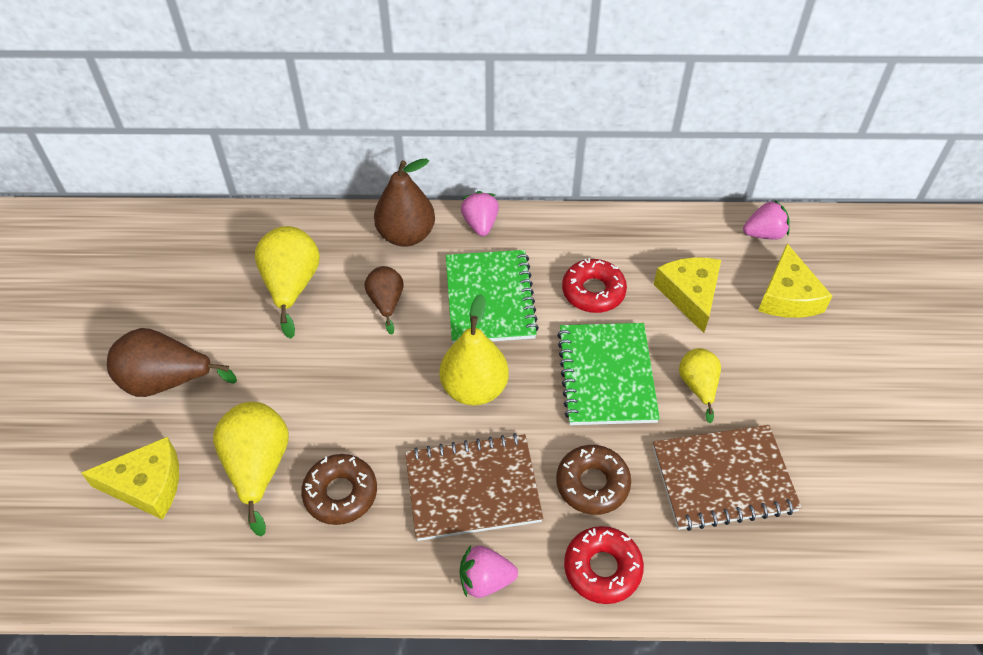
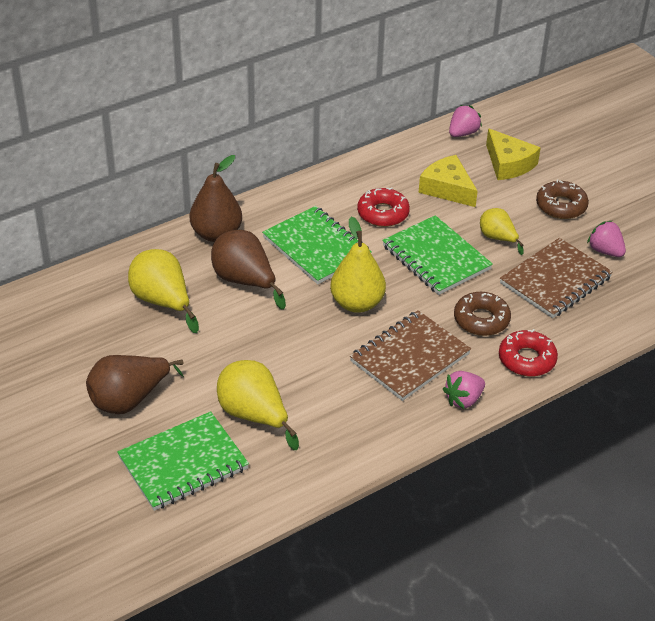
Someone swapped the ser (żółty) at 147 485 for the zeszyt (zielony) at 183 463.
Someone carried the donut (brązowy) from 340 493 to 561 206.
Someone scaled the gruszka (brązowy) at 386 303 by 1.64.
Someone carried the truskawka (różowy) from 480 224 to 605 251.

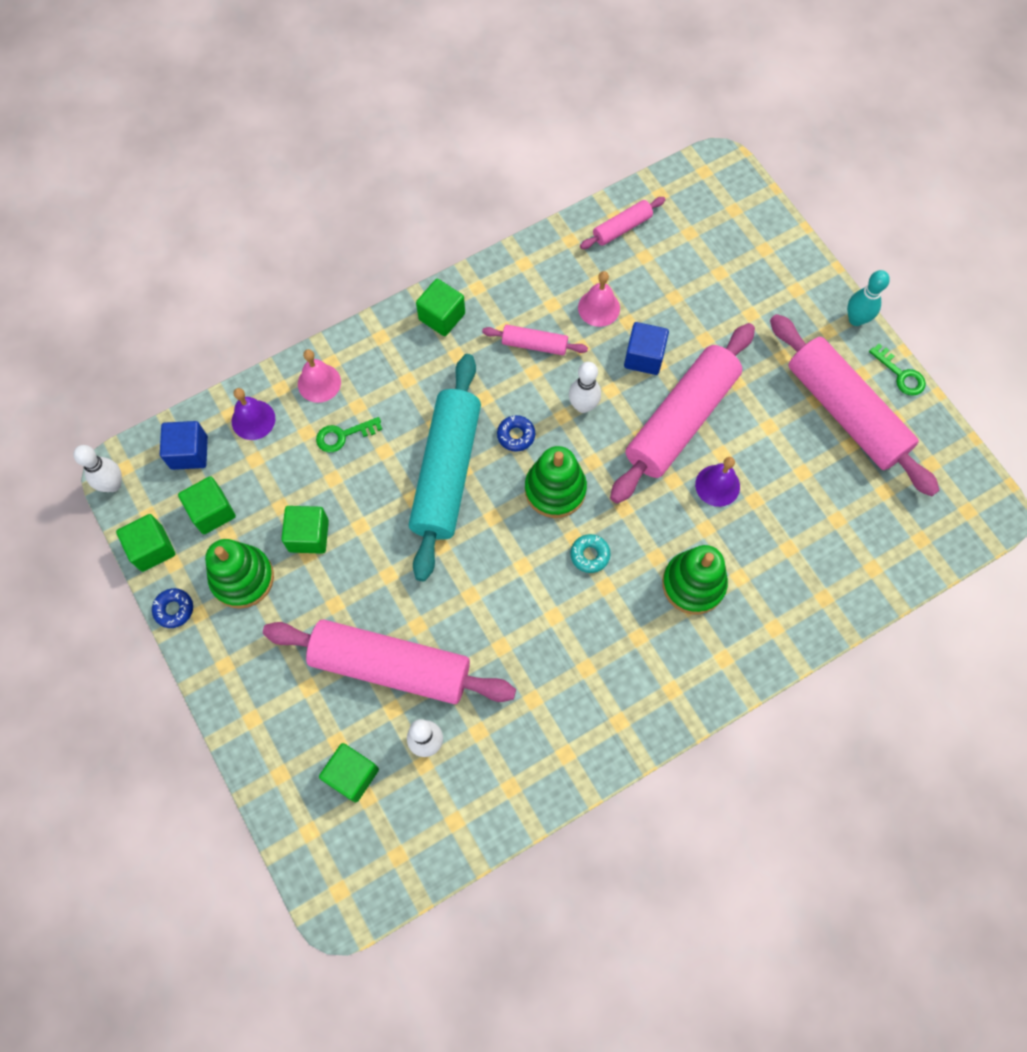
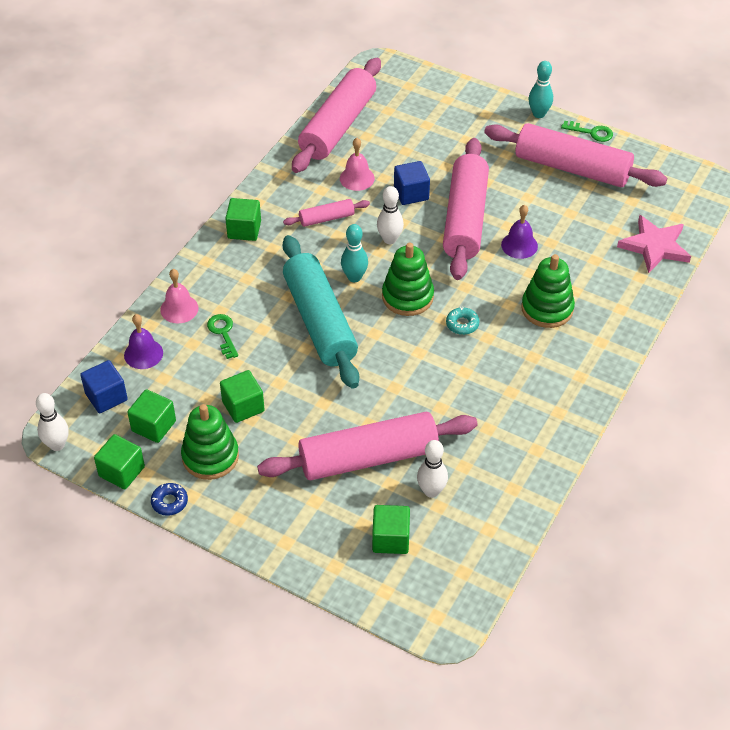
Someone rotated the klucz (zielony) at 343 435 by 120 degrees clockwise.
Someone swapped the donut (niebieski) at 516 435 for the kręgiel (turkusowy) at 354 277.
Someone scaled the wałek do ciasta (różowy) at 622 228 by 2.17.
Someone put down the gwiazda (różowy) at 655 246.

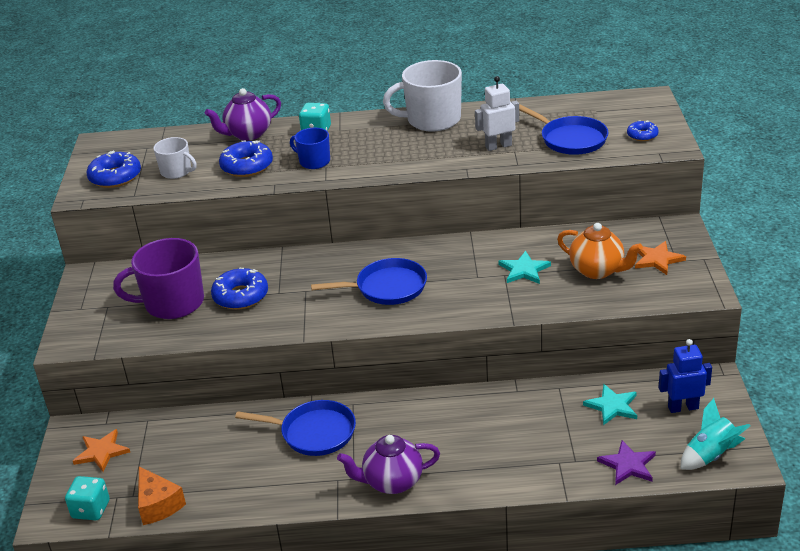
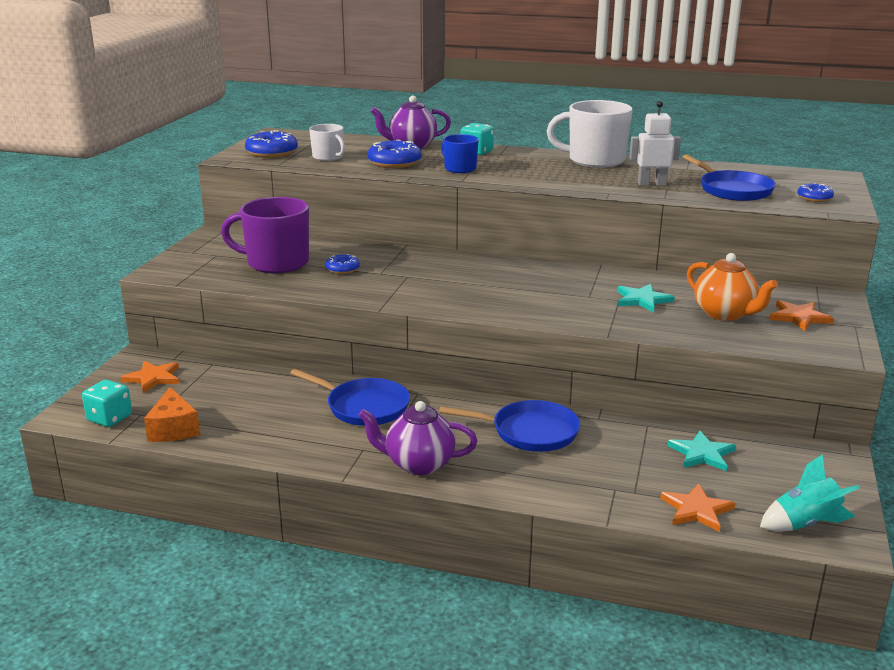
Someone scaled the donut (niebieski) at 240 296 by 0.58.
Someone carried the patelnia (niebieski) from 387 288 to 530 432.
Someone repainted the gwiazda (fioletowy) at 628 465, which became the gwiazda (pomarańczowy) at 696 510.
Someone took away the robot (niebieski) at 683 407.

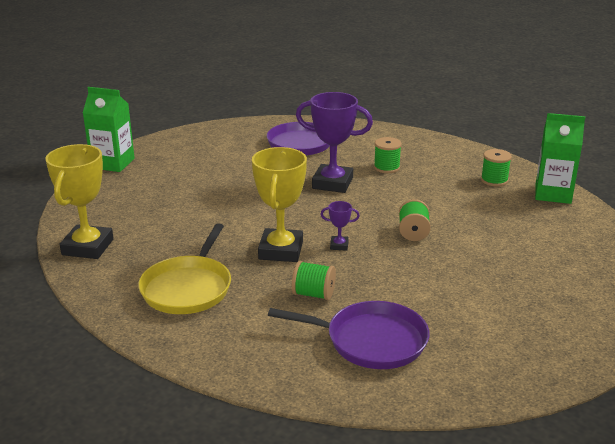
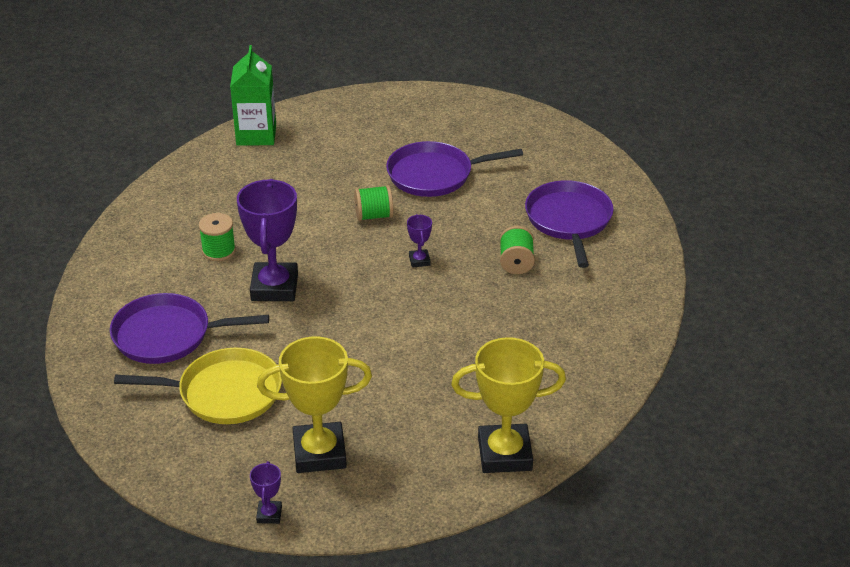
Someone swapped the karton mleka (zielony) at 113 163 for the puchar (fioletowy) at 269 514.
Someone carried the patelnia (żółty) from 188 288 to 224 393.
Someone carried the puchar (żółty) from 280 250 to 319 453.
Someone took away the szpulka (zielony) at 494 180.
Someone put down the patelnia (fioletowy) at 434 175.

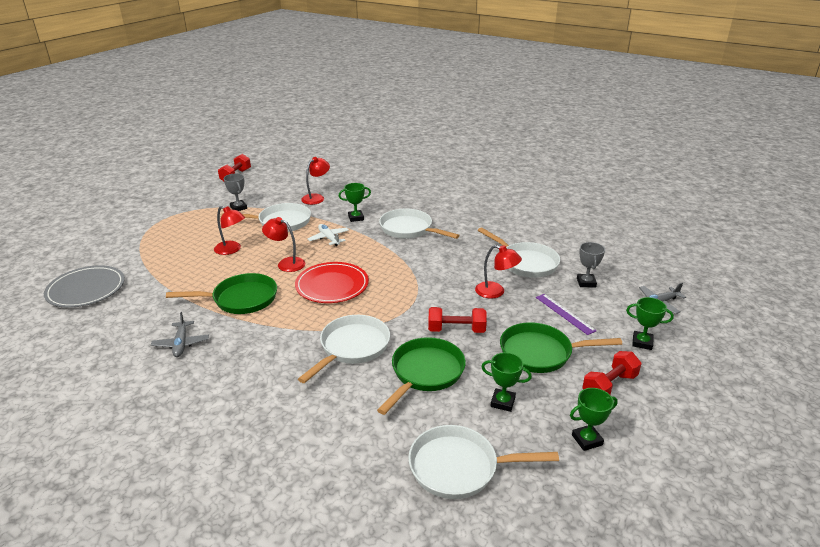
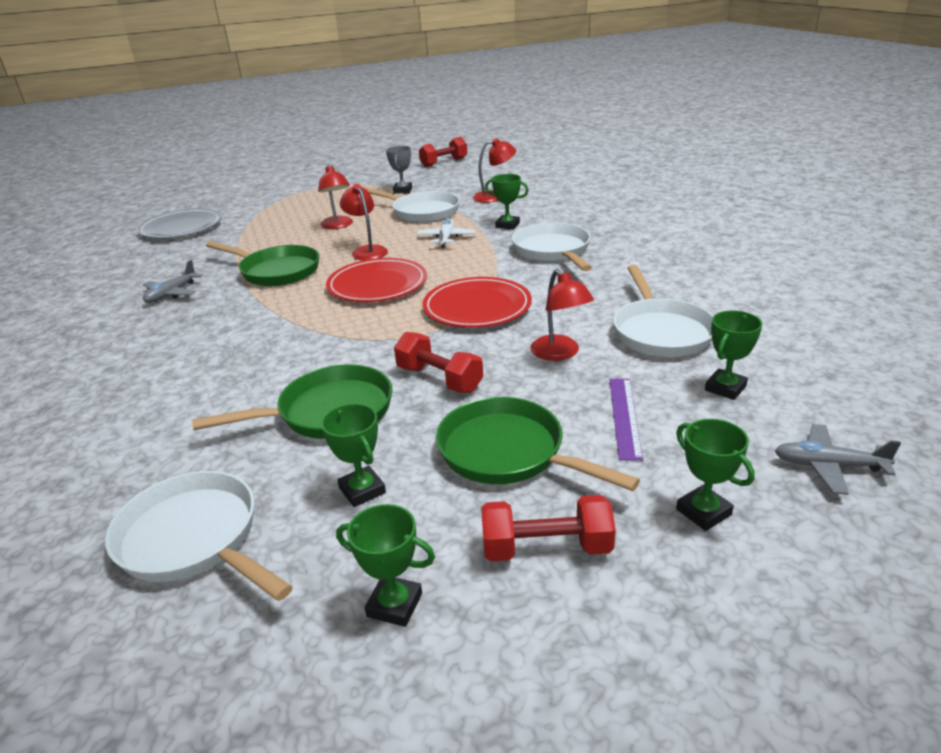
Someone took away the patelnia (biały) at 352 347.
Someone repainted the puchar (szary) at 586 283, which became the puchar (zielony) at 725 388.
Someone put down the talerz (czerwony) at 477 307.

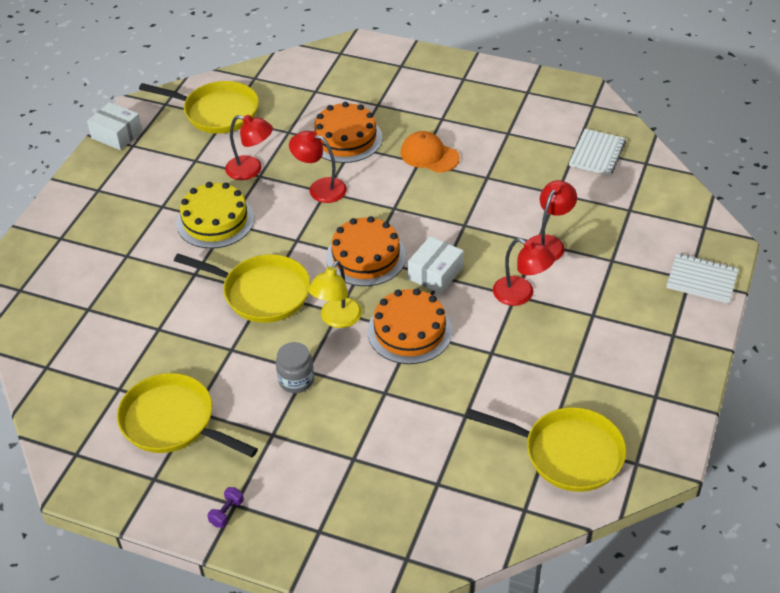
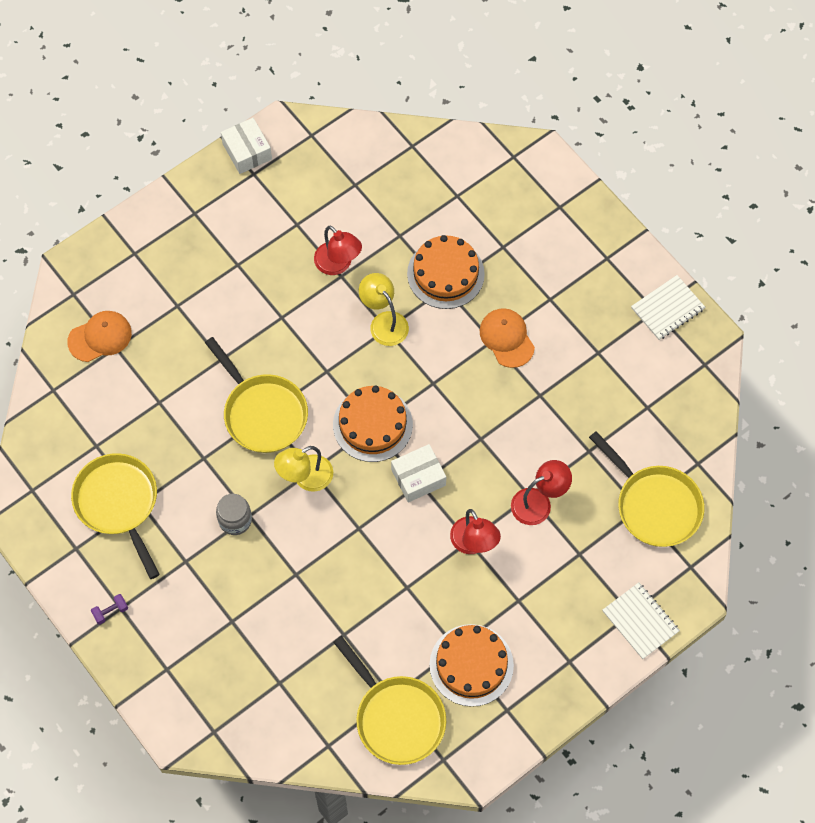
Someone carried the patelnia (żółty) from 216 112 to 654 505.
Someone took away the tort (żółty) at 215 220.
Someone repainted the lampka (czerwony) at 320 188, which became the lampka (żółty) at 384 322.
Someone carried the tort (pomarańczowy) from 409 331 to 471 665.
Someone carried the zeszyt (biały) from 597 154 to 667 309.
Someone put down the czapka (pomarańczowy) at 100 337.

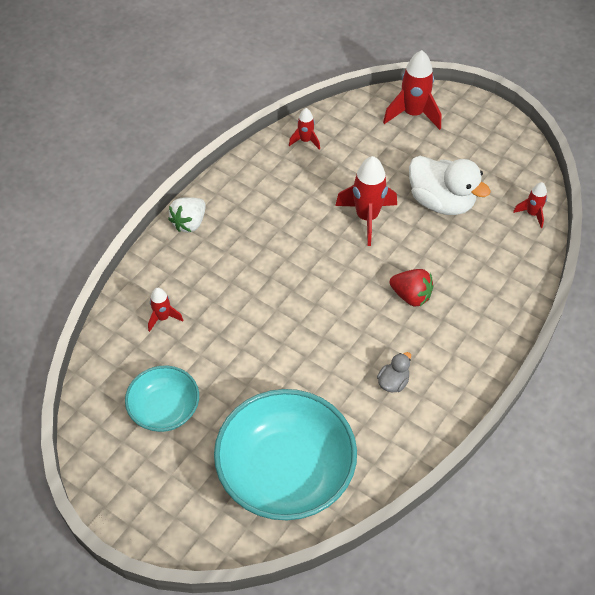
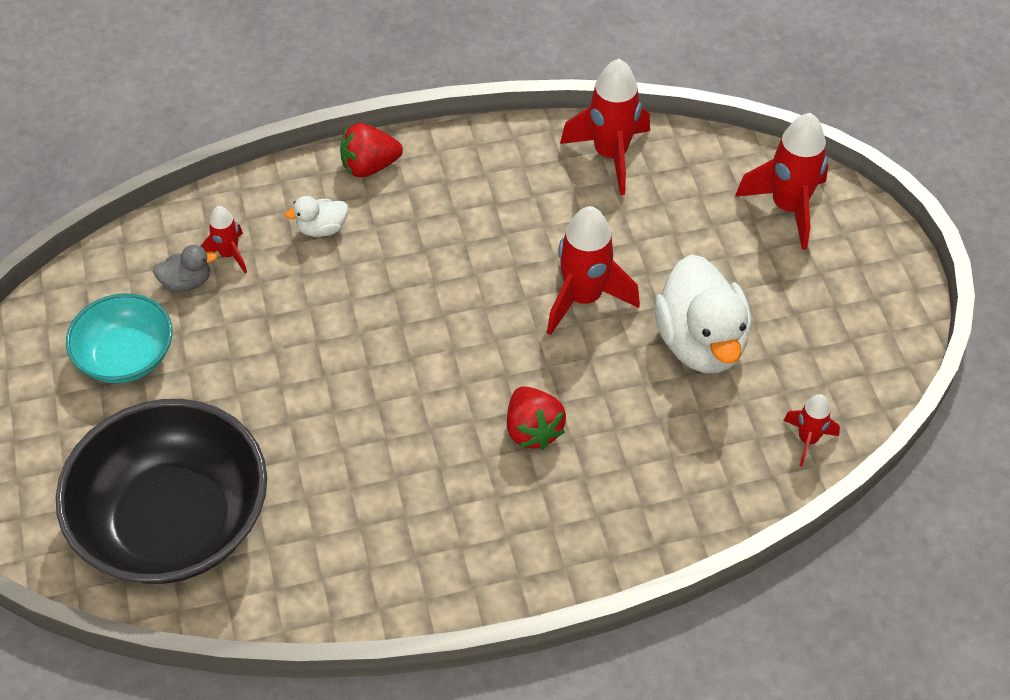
Someone repainted the truskawka (biały) at 189 223, which became the truskawka (czerwony) at 369 166.
Someone repainted the miska (turkusowy) at 286 472, which became the miska (czarny) at 173 521.
Someone scaled the rakieta (czerwony) at 305 141 by 1.86.
Someone carried the kaczka (szary) from 393 382 to 187 282.
Someone put down the kaczka (biały) at 322 228.

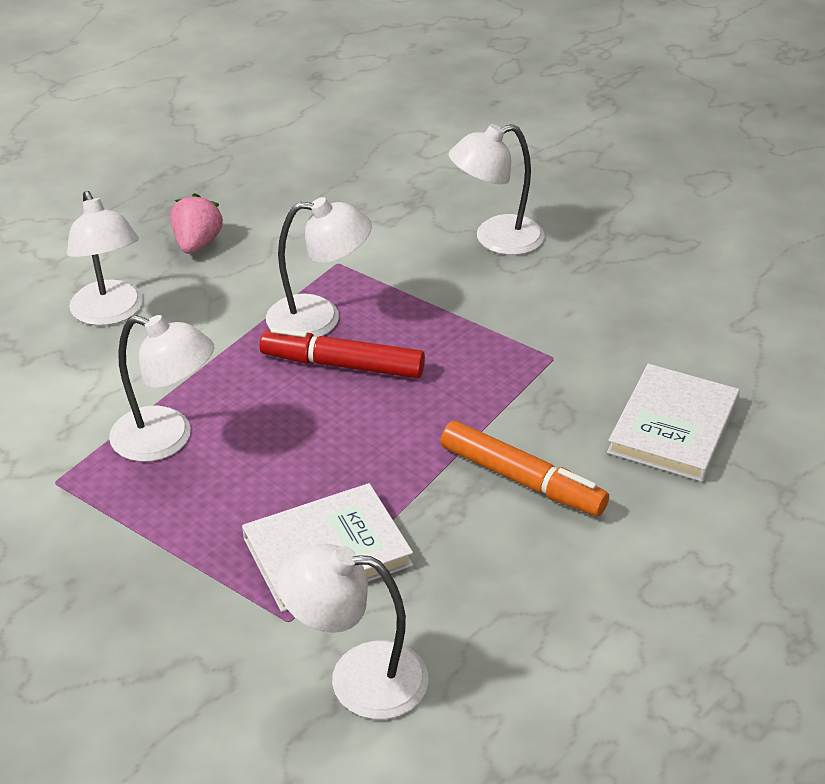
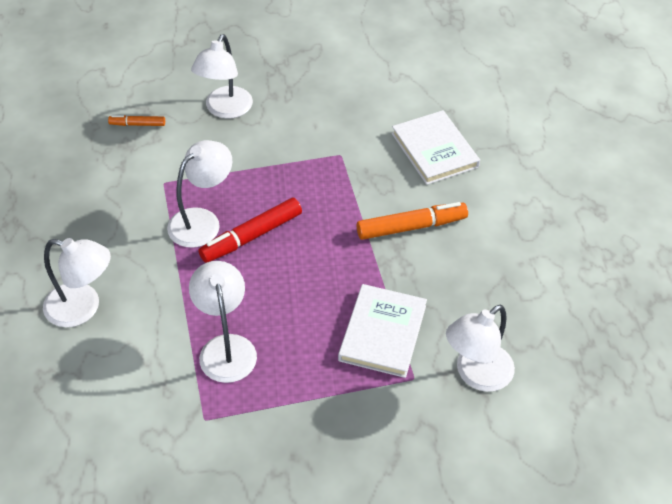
Someone rotated the lampka (biały) at 167 439 by 75 degrees counterclockwise.
Someone took away the truskawka (różowy) at 197 244.
Someone put down the flamaster (pomarańczowy) at 137 124.

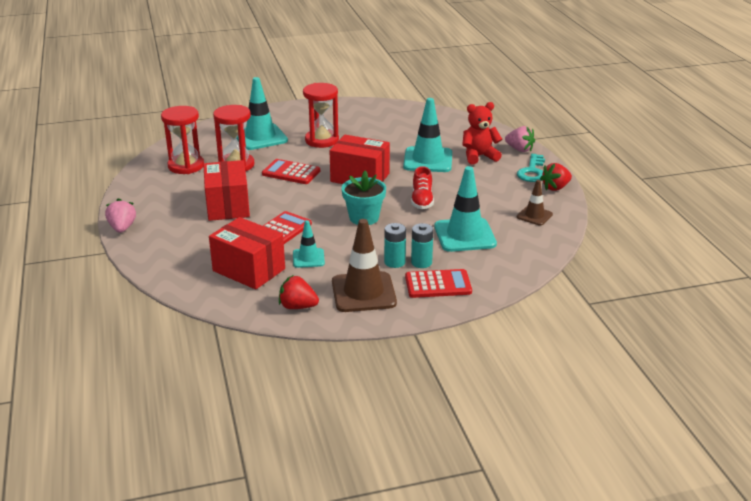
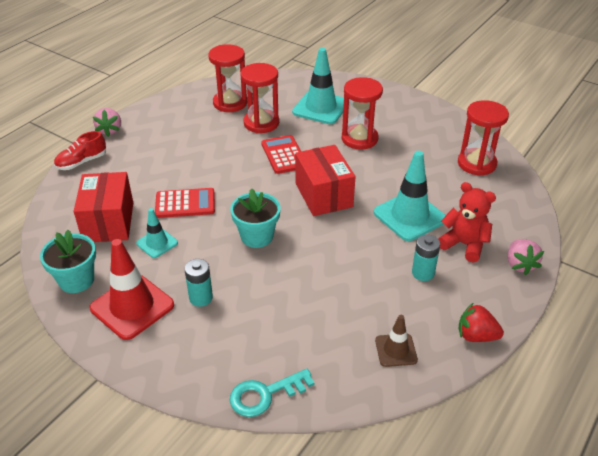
Someone rotated the truskawka (różowy) at 122 228 by 135 degrees clockwise.
Someone took away the pudełko (czerwony) at 228 206.
Someone swapped the truskawka (czerwony) at 297 306 for the doniczka (turkusowy) at 76 280.
Someone repainted the pachołek (brązowy) at 363 292, which became the pachołek (czerwony) at 132 307.
Someone took away the kalkulator (czerwony) at 438 284.
Someone carried the but (czerwony) from 422 200 to 82 162.
Someone carried the bateria (turkusowy) from 421 262 to 423 273.
Someone took away the pachołek (turkusowy) at 465 235.
Someone carried the klucz (turkusowy) from 532 171 to 265 395.
Someone put down the klepsydra (czerwony) at 476 164.

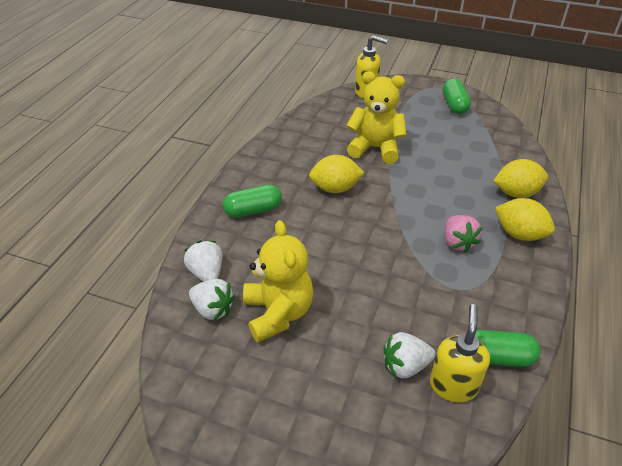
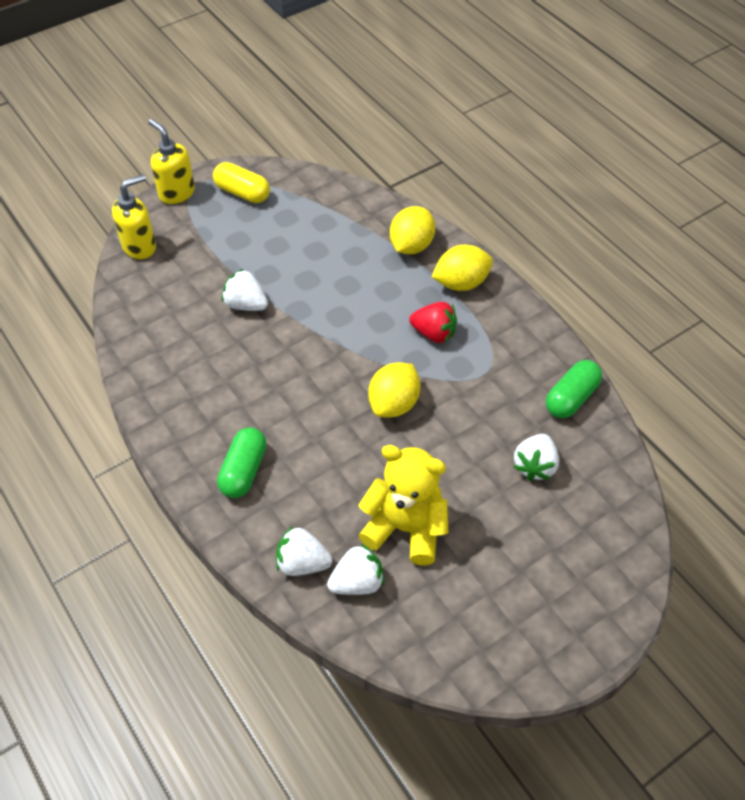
Someone carried the cytryna (żółty) from 335 188 to 394 404.
Someone swapped the miś (żółty) at 375 148 for the truskawka (biały) at 246 304.
Someone carried the dozownik mydła (żółty) from 453 385 to 176 193.
Someone repainted the kapsułka (zielony) at 454 105, which became the kapsułka (żółty) at 242 192.
Someone repainted the truskawka (różowy) at 457 242, which became the truskawka (czerwony) at 434 333.

